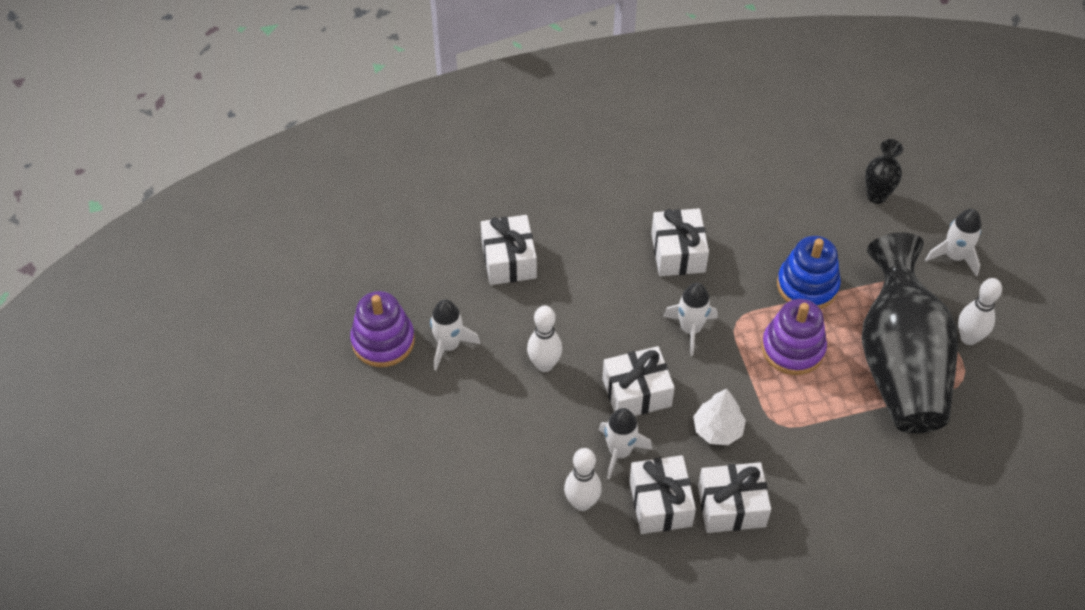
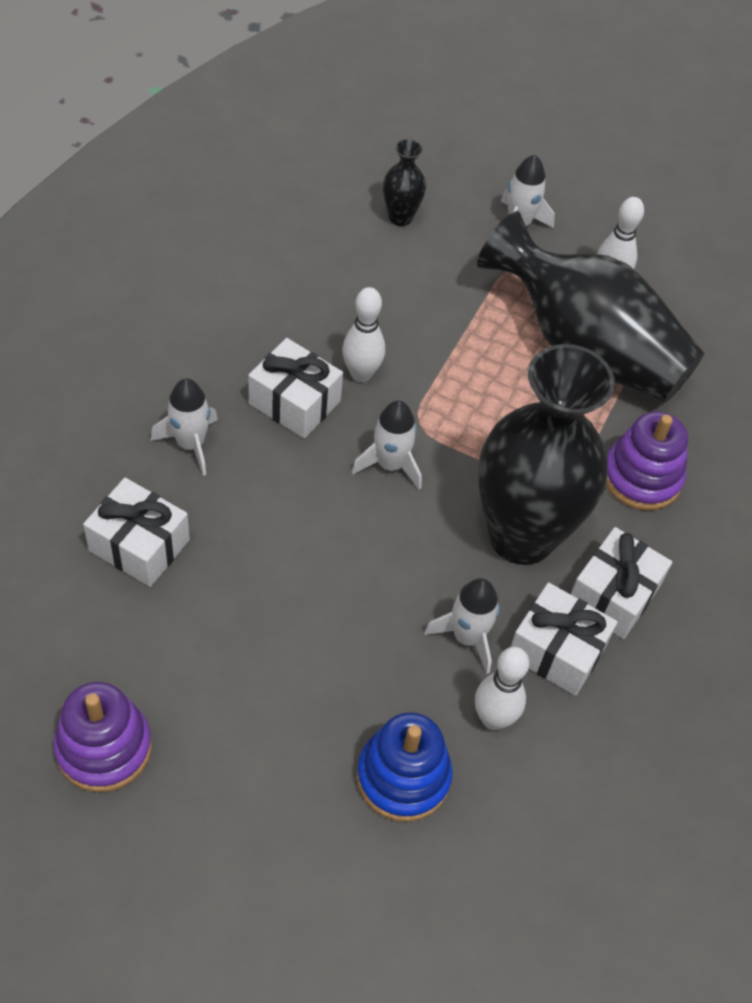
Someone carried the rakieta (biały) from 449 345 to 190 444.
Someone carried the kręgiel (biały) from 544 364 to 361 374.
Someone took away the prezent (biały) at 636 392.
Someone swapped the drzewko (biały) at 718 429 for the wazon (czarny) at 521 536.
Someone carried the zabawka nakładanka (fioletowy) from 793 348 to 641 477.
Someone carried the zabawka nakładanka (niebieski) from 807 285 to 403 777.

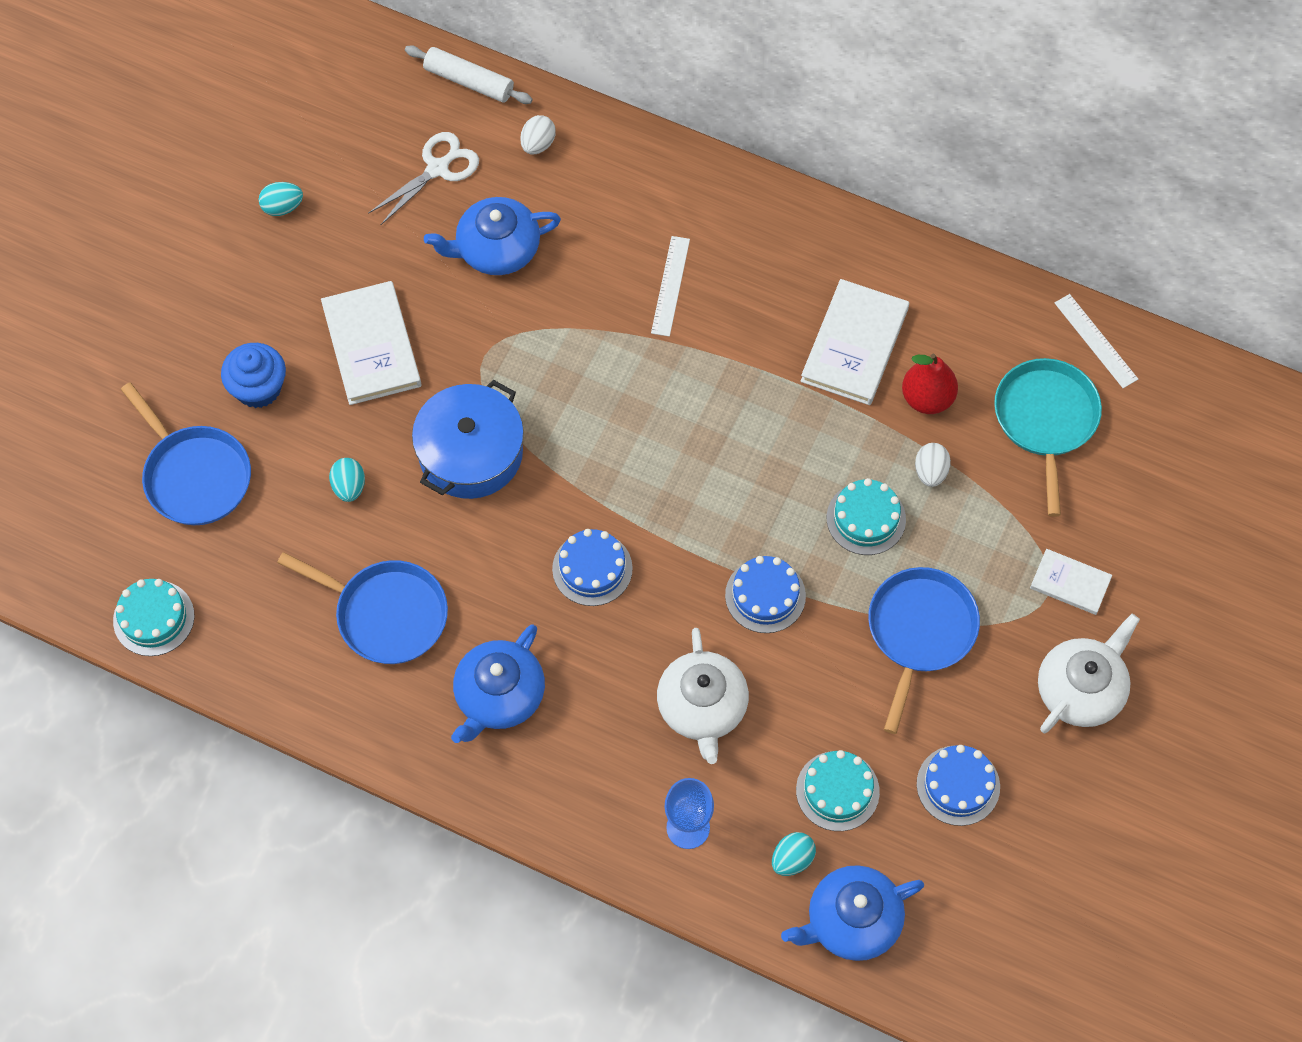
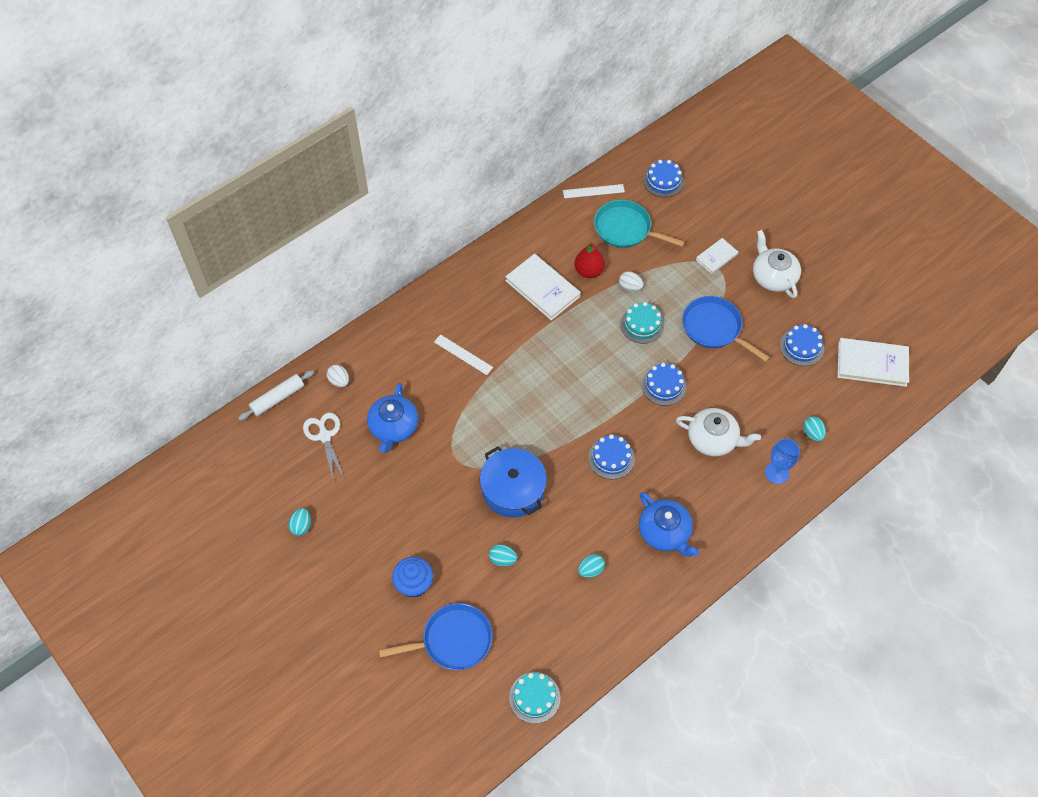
Someone swapped the patelnia (niebieski) at 386 614 for the jajko (turkusowy) at 591 570.
Someone carried the książka (biały) from 371 346 to 872 364.
Someone took away the imbryk (niebieski) at 852 921.
Someone took away the tort (turkusowy) at 837 791.
Someone put down the tort (niebieski) at 663 181.

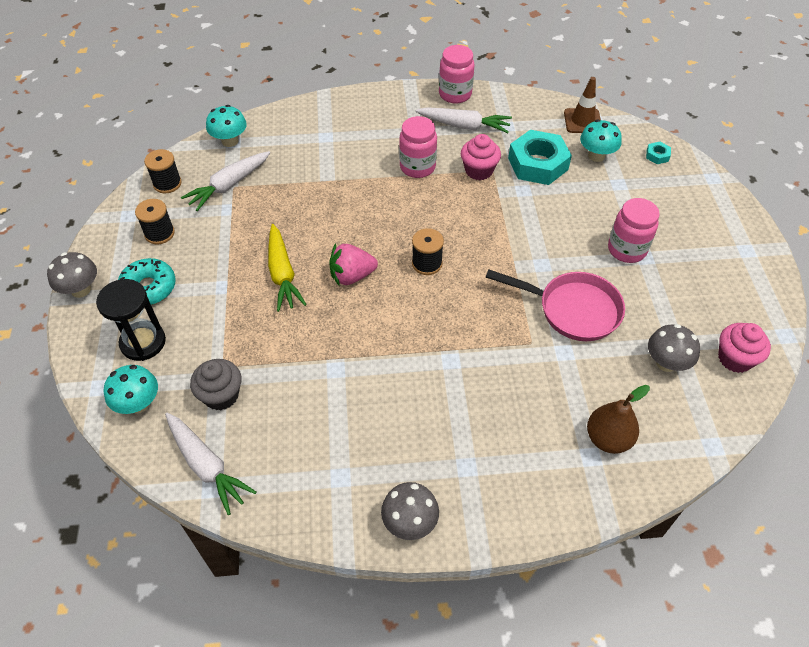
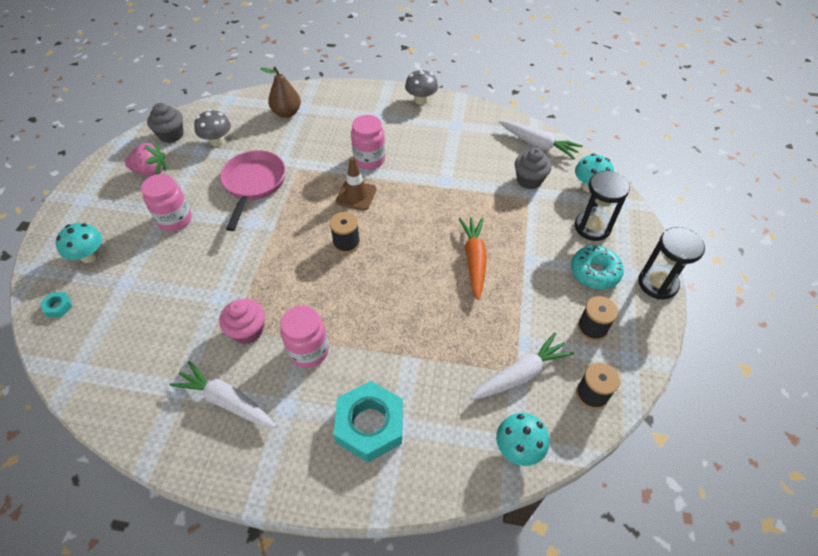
Someone swapped the grzyb (szary) at 81 289 for the klepsydra (czarny) at 657 283.
Someone rotated the marchewka (biały) at 207 466 by 150 degrees clockwise.
Someone repainted the marchewka (żółty) at 282 274, which became the marchewka (pomarańczowy) at 474 260.
Someone carried the truskawka (różowy) from 352 276 to 151 171.
Someone carried the słoik (różowy) from 455 94 to 369 160.
Someone rotated the patelnia (różowy) at 572 310 by 60 degrees clockwise.
Someone carried the nakrętka (turkusowy) from 538 164 to 370 425.
Someone carried the pachołek (brązowy) from 582 121 to 356 195.
Someone carried the grzyb (turkusowy) from 596 156 to 89 256.
Someone repainted the muffinka (różowy) at 735 358, which became the muffinka (szary) at 171 135.

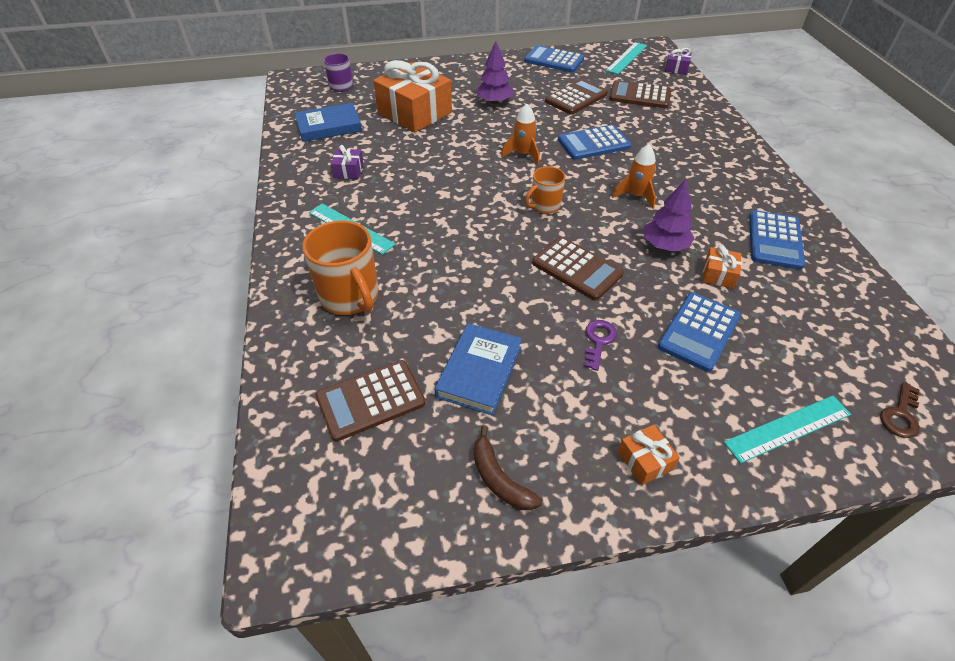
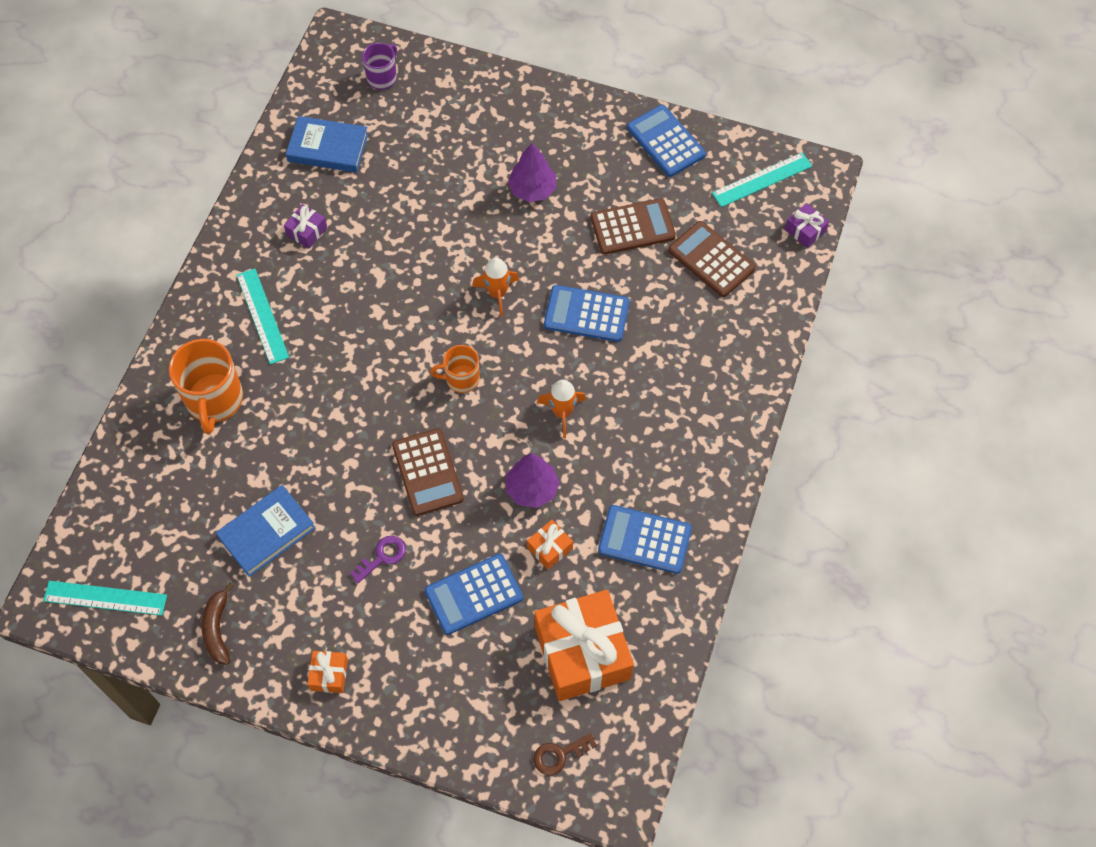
Someone took away the kalkulator (brązowy) at 370 400.
Someone carried the prezent (pomarańczowy) from 414 113 to 582 653.
Someone carried the linijka (turkusowy) from 787 428 to 105 598.
Someone rotated the kalkulator (niebieski) at 774 240 by 60 degrees clockwise.

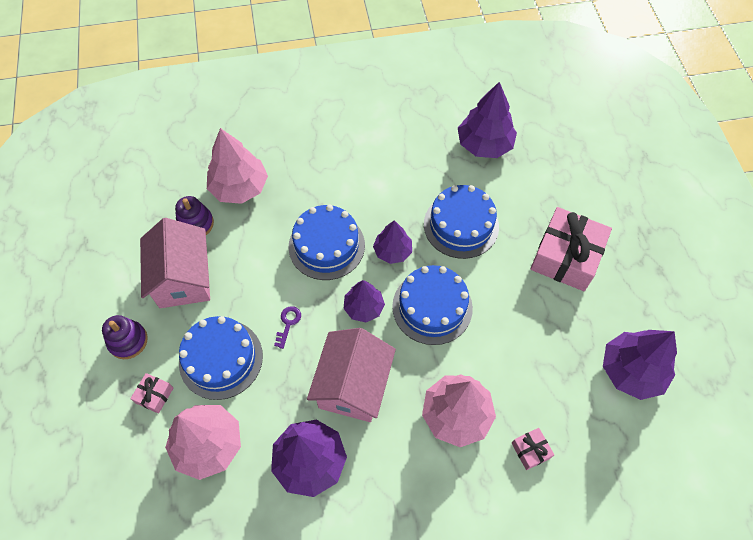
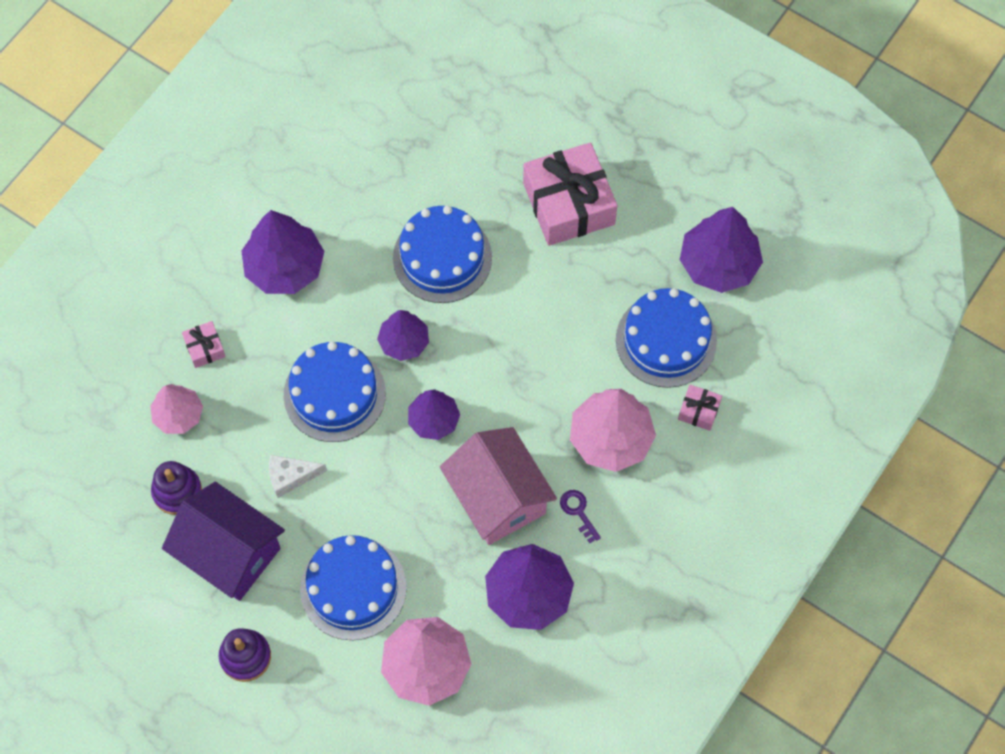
Someone carried the prezent (różowy) from 154 395 to 205 348.
Someone repainted the domek (różowy) at 183 278, which became the domek (fioletowy) at 229 553.
Someone scaled the drzewko (różowy) at 239 187 by 0.62.
Someone carried the klucz (fioletowy) from 288 323 to 578 512.
Someone carried the tort (niebieski) from 432 307 to 666 340.
Someone carried the drzewko (fioletowy) from 484 144 to 285 267.
Someone put down the ser (biały) at 291 476.

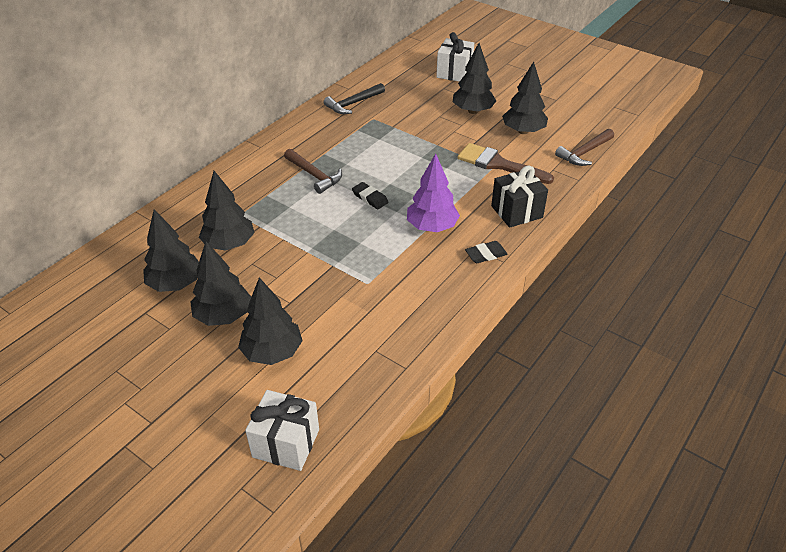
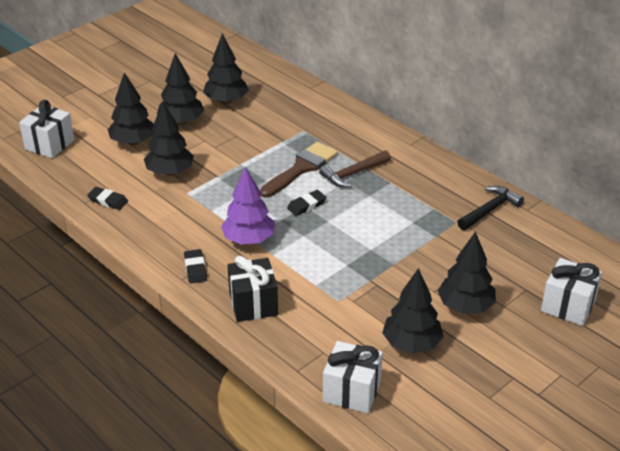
Someone carried the drzewko (czarny) from 229 244 to 170 172.
Someone rotated the młotek (czarny) at 353 104 by 75 degrees clockwise.
Someone carried the pędzel (brązowy) from 498 164 to 301 168.
Someone swapped the młotek (brązowy) at 584 153 for the prezent (biały) at 352 391.
Someone put down the gumka do mazania (czarny) at 108 201.

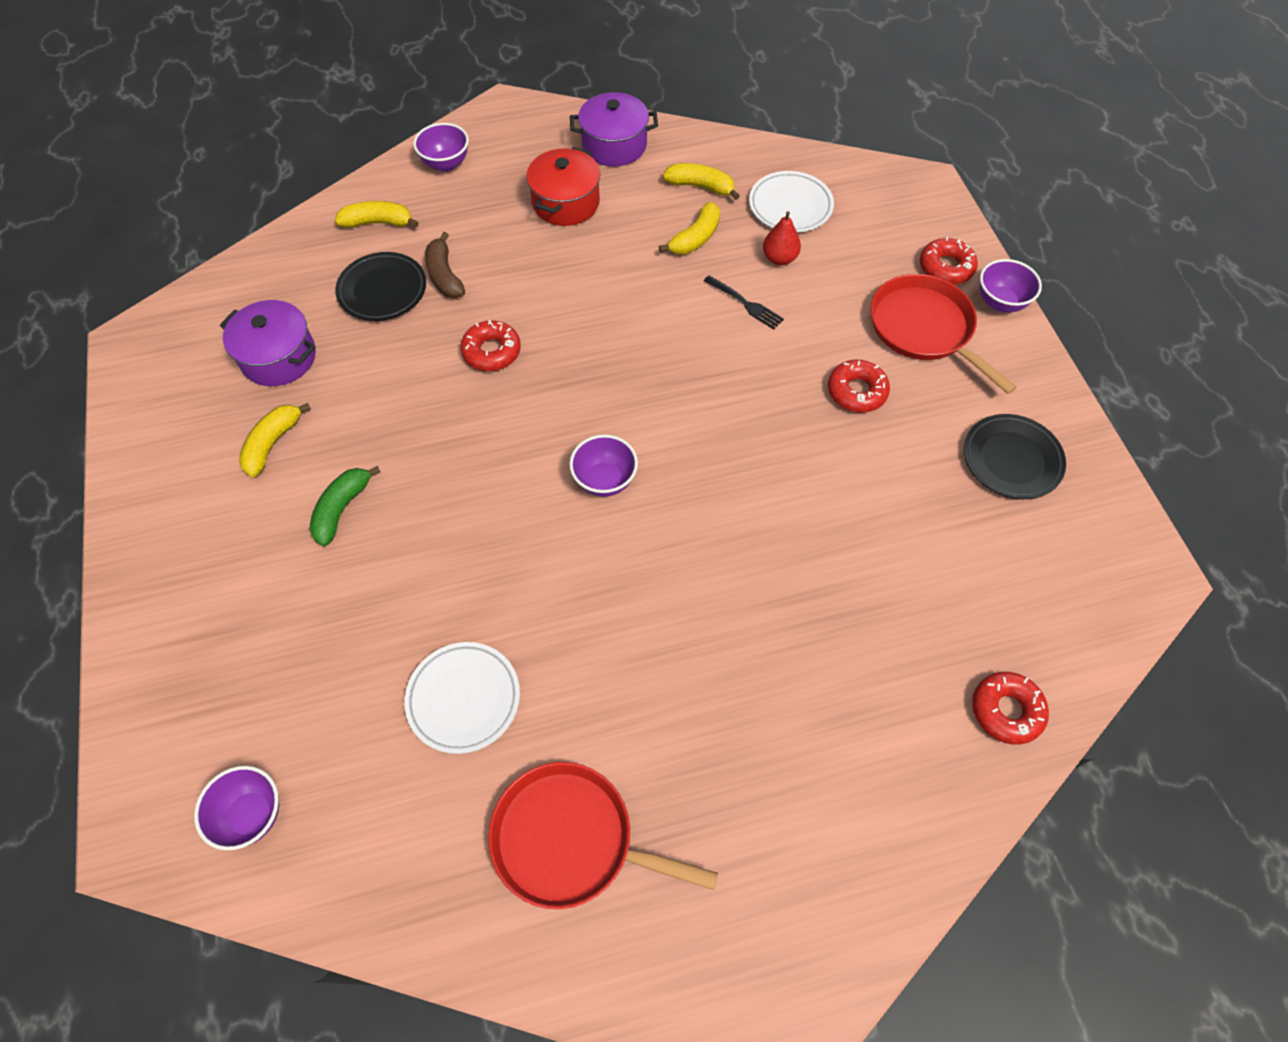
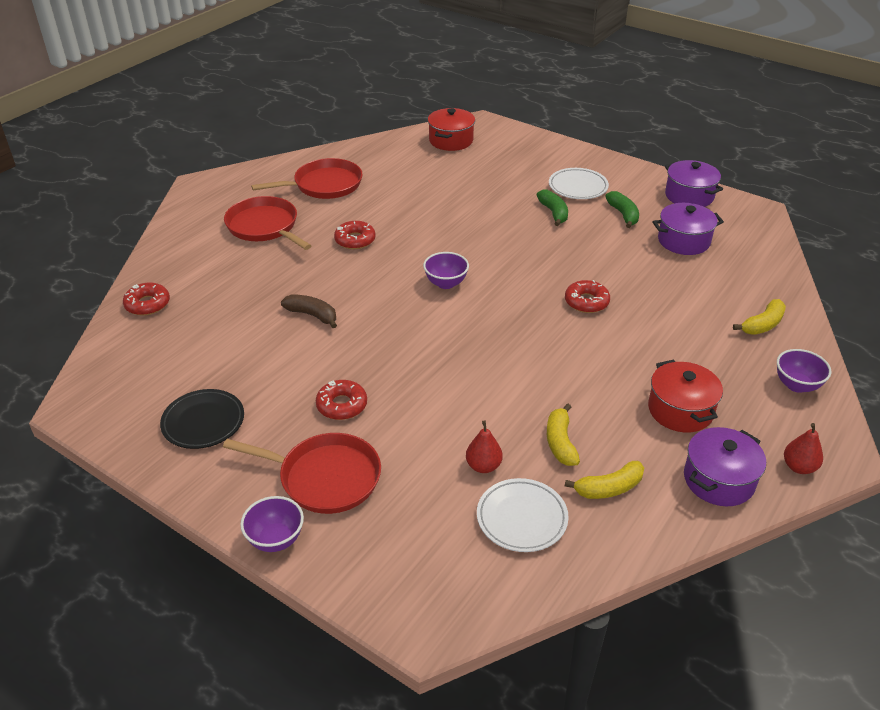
Someone swapped the miska (fioletowy) at 251 815 for the garnek (czerwony) at 451 140.
Someone repainted the banan (żółty) at 273 443, which became the banan (zielony) at 623 214.
Someone took away the talerz (czarny) at 382 290.
Someone carried the talerz (biały) from 464 699 to 578 187.
Someone carried the banan (brązowy) from 444 275 to 312 315.
Someone took away the widelec (czarny) at 744 303.
Someone carried the donut (czerwony) from 946 267 to 355 240.
Someone put down the patelnia (czerwony) at 264 226.
Someone put down the garnek (fioletowy) at 689 196.
Someone put down the gruszka (czerwony) at 799 467.

